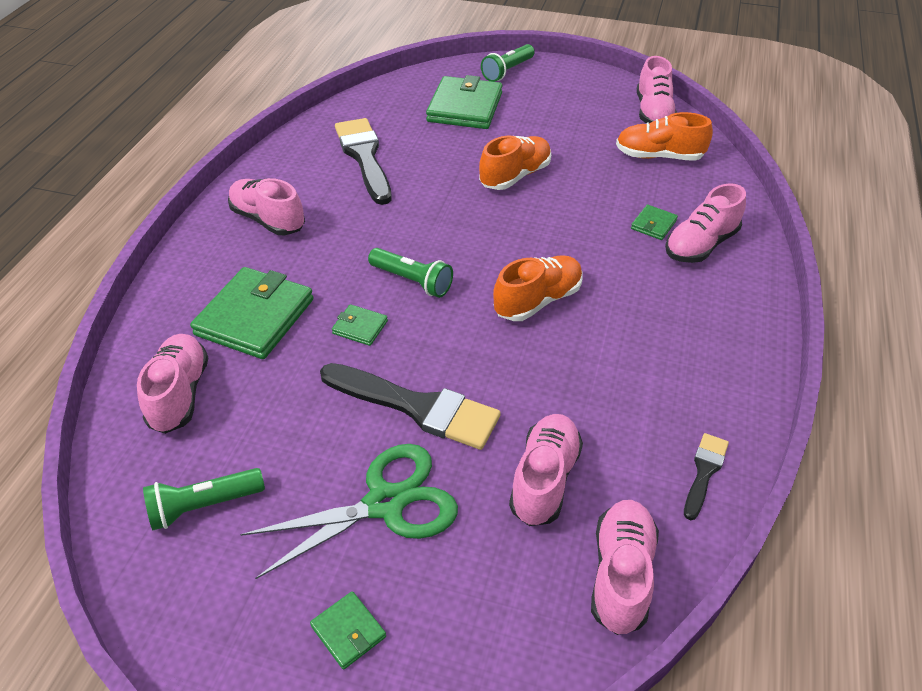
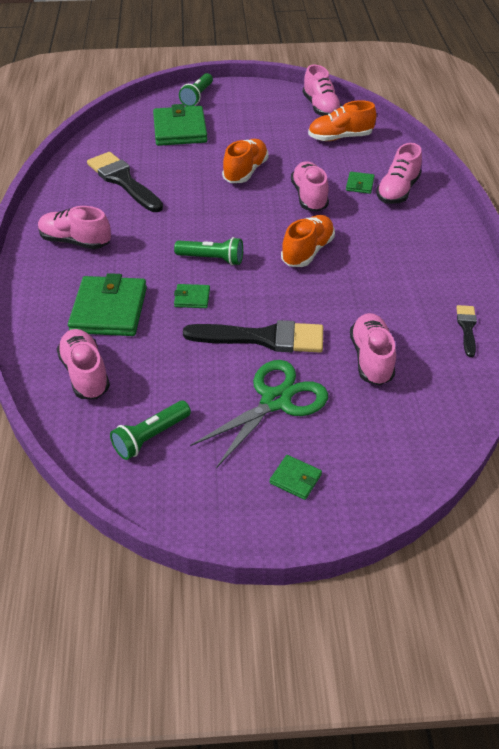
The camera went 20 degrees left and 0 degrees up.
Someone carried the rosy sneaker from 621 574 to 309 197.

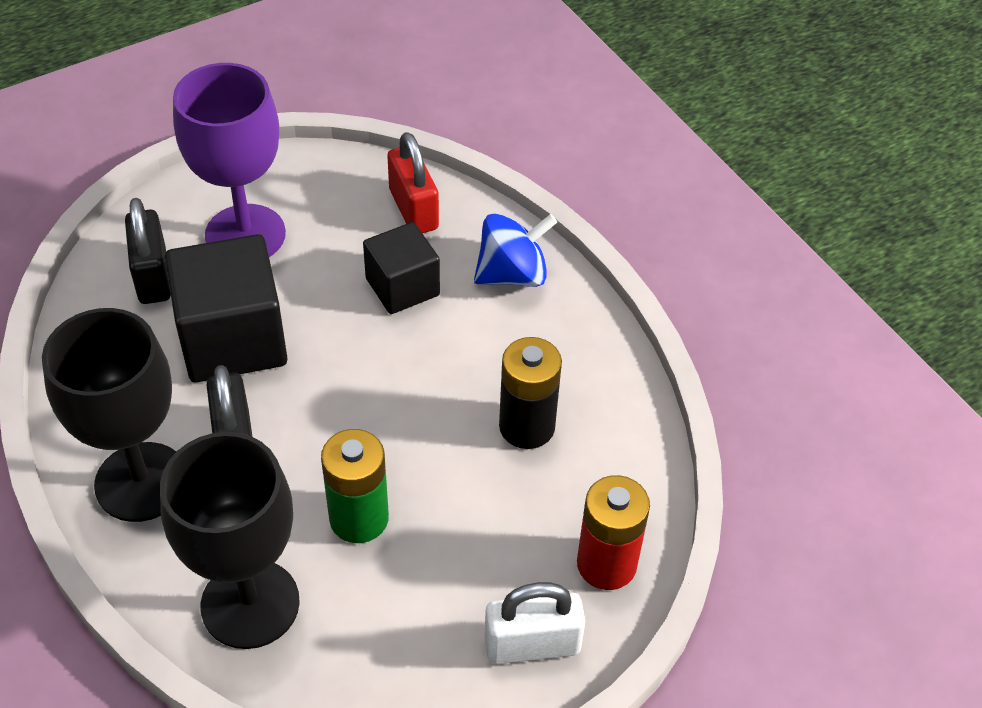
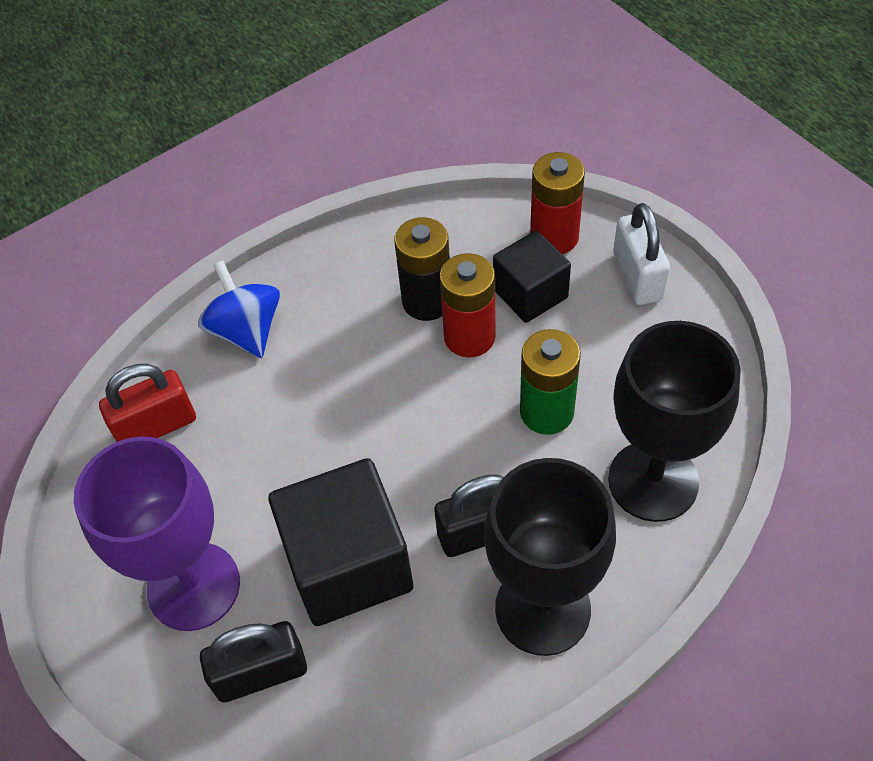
The camera went 90 degrees left and 5 degrees up.
Someone put down the crimson AA battery at 469 337.
Someone carried the ebony solid cube from 402 287 to 530 294.

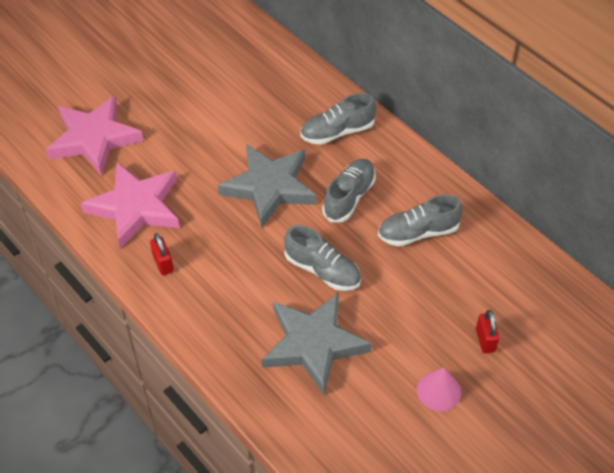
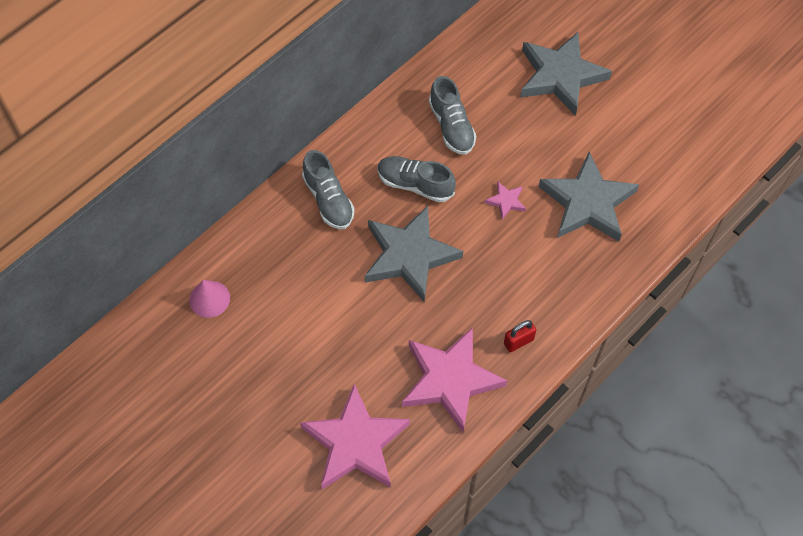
The camera went 95 degrees left and 10 degrees up.
Someone carried the rosy cone shape from 439 391 to 209 299.
Someone swapped the ash-grey sneaker at 322 270 for the rosy five-pointed star at 506 201.
Someone swapped the crimson padlock at 485 340 for the ash-grey five-pointed star at 560 76.

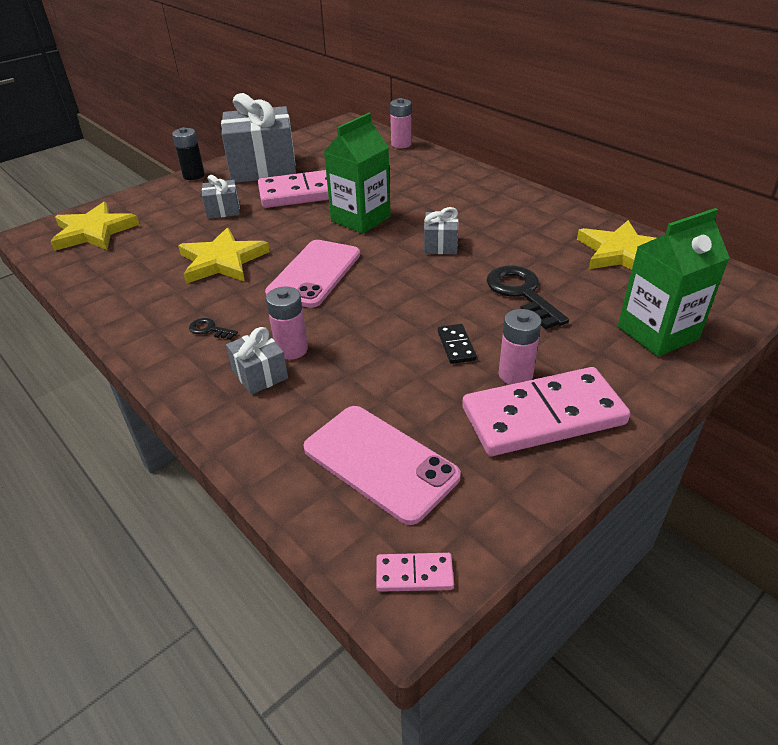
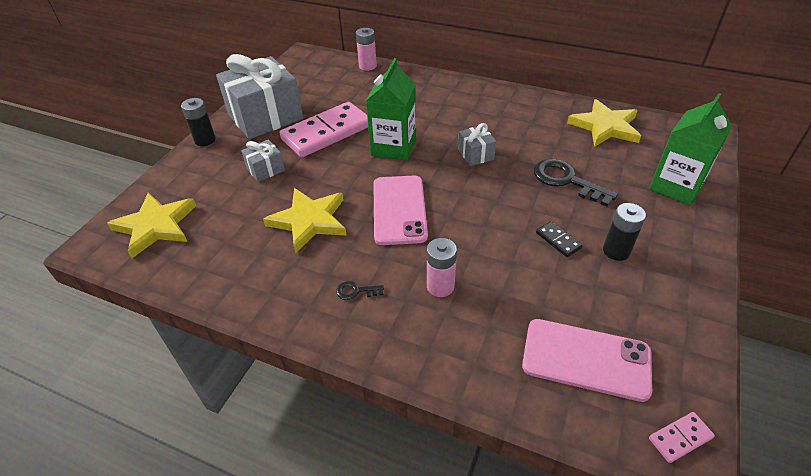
The camera went 25 degrees left and 5 degrees up.
Someone repainted the rosy AA battery at 515 375, which became the ebony AA battery at 616 251.
Someone took away the ash-grey present at 260 374.
Someone took away the rosy domino tile at 543 416.

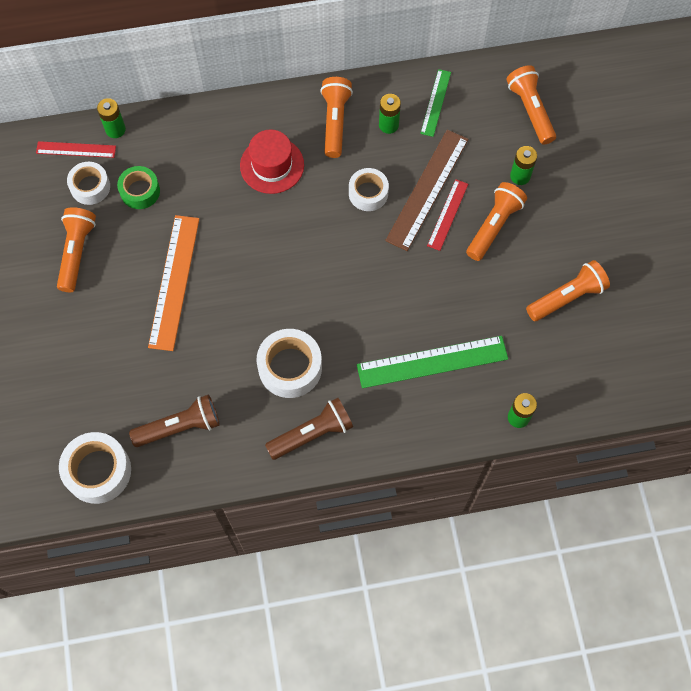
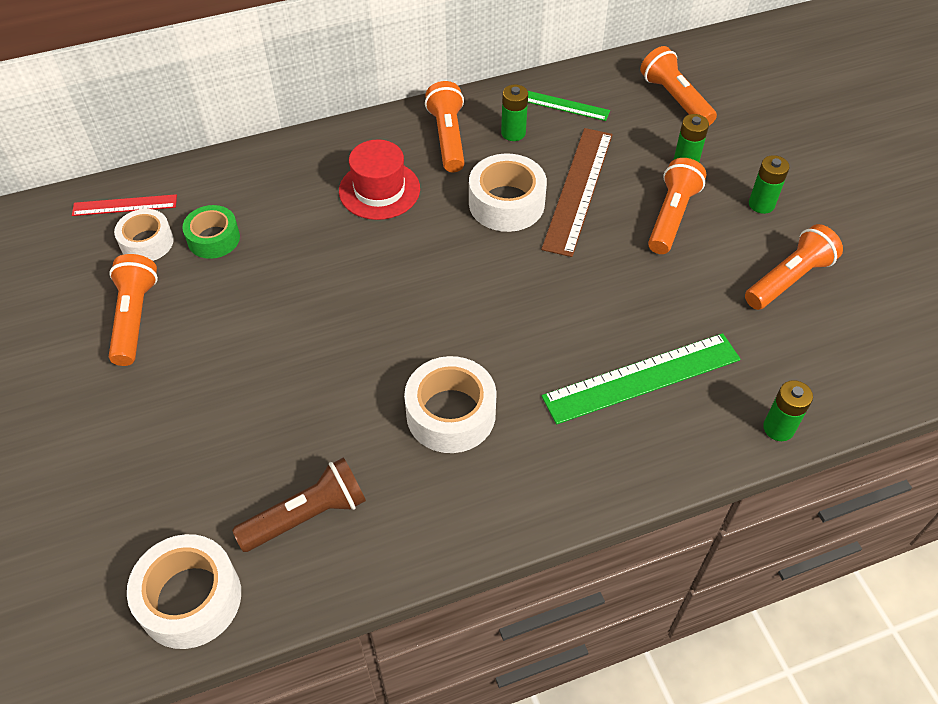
The camera went 10 degrees left and 15 degrees down.
Someone scaled the white sticky tape at 368 193 by 1.51.
Someone rotated the emerald ruler at 435 102 by 75 degrees counterclockwise.
Someone carried the emerald AA battery from 115 129 to 761 204.
Someone took away the orange-coloured ruler at 174 282.
Someone took away the dark brown pocket torch at 312 434.
Someone took away the crimson ruler at 447 214.

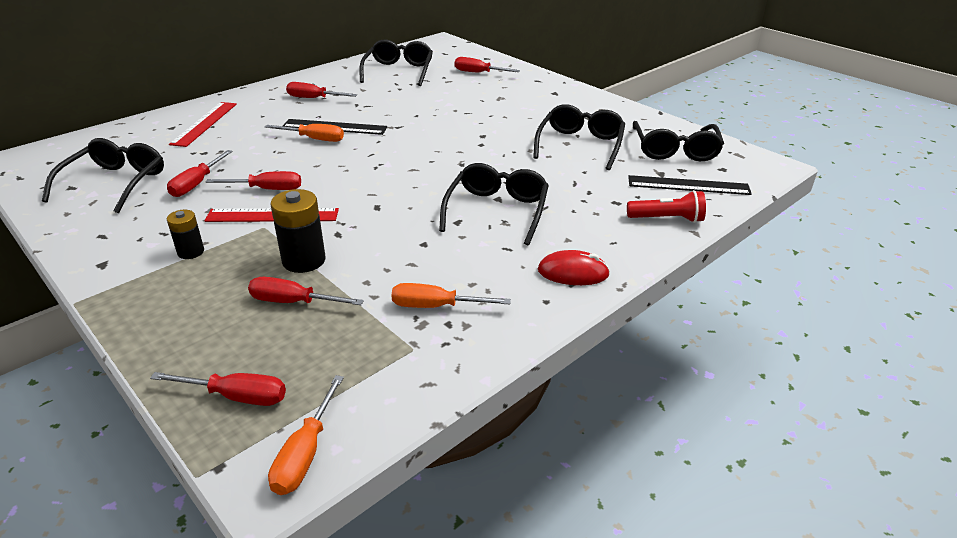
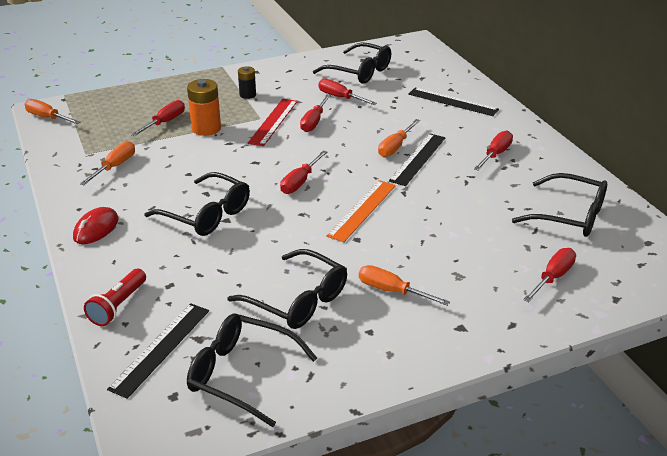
The camera went 110 degrees right and 0 degrees up.
Someone repainted the ebony AA battery at 304 260, which became the orange-coloured AA battery at 206 128.
Someone carried the crimson flat screwdriver from 236 396 to 300 182.
Someone put down the orange-coloured ruler at 362 210.
Someone put down the orange-coloured flat screwdriver at 392 291.
Someone repainted the crimson ruler at 204 123, which became the ebony ruler at 453 102.

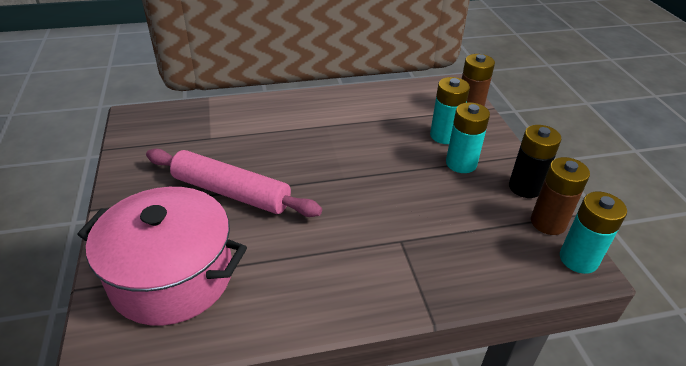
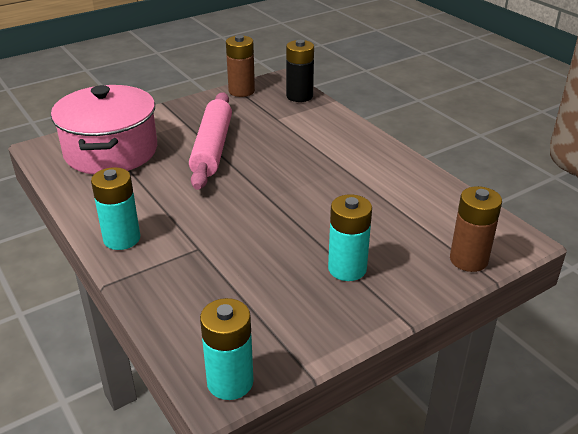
The camera went 70 degrees right and 5 degrees down.
Someone carried the aqua AA battery from 444 135 to 122 239.
Someone carried the dark brown AA battery from 548 222 to 241 91.
Someone carried the ebony AA battery from 525 187 to 299 96.

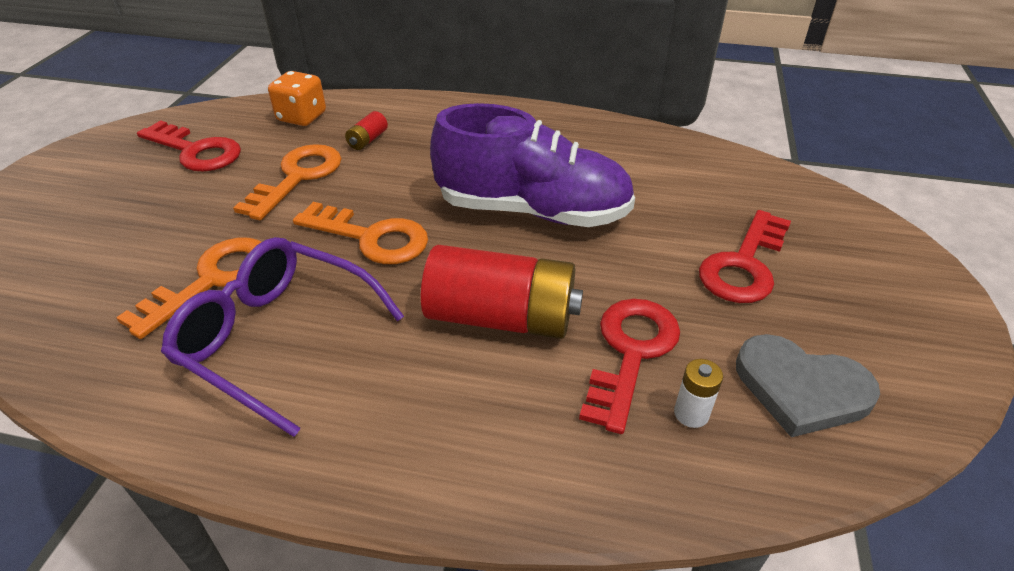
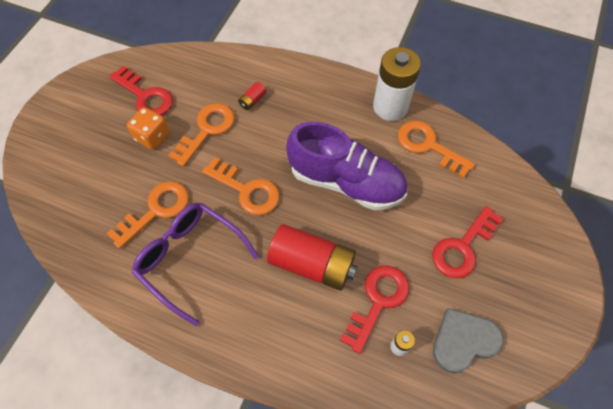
The camera went 10 degrees right and 20 degrees up.
Someone carried the orange-coloured game die from 302 117 to 152 137.
Someone put down the white AA battery at 390 107.
Someone put down the orange-coloured latchkey at 428 146.
Someone rotated the ash-grey heart at 801 388 by 120 degrees clockwise.

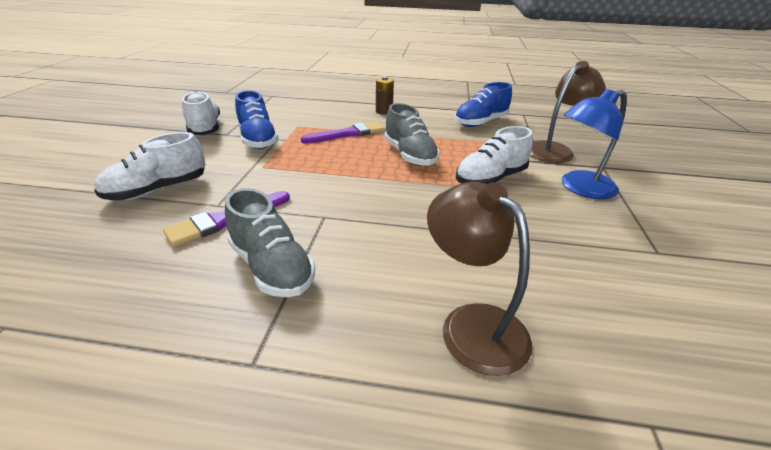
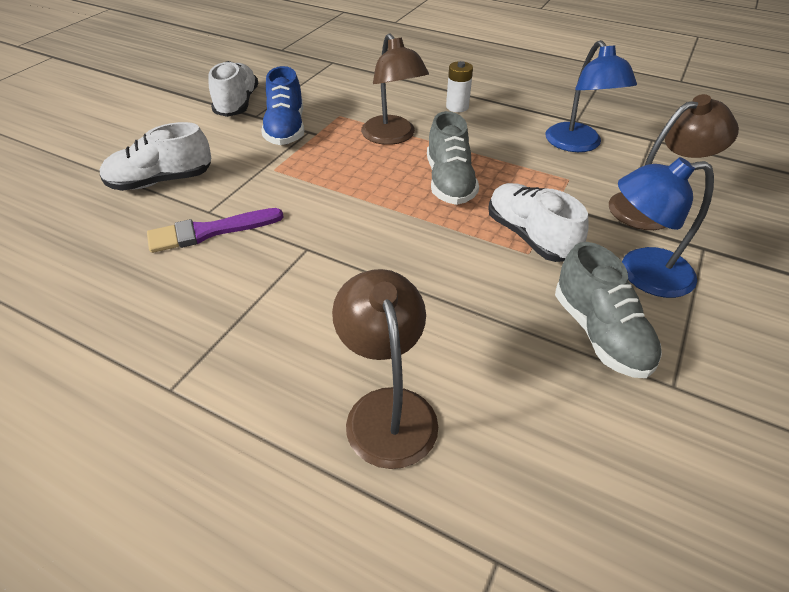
The camera went 20 degrees right and 10 degrees up.
Someone swapped the violet paintbrush at 348 134 for the dark brown lamp at 392 137.
Someone repainted the dark brown AA battery at 384 111, which became the white AA battery at 457 107.
Someone rotated the white sneaker at 490 179 by 75 degrees clockwise.
Someone swapped the royal blue sneaker at 480 122 for the royal blue lamp at 578 145.
Someone carried the ash-grey sneaker from 272 267 to 600 333.

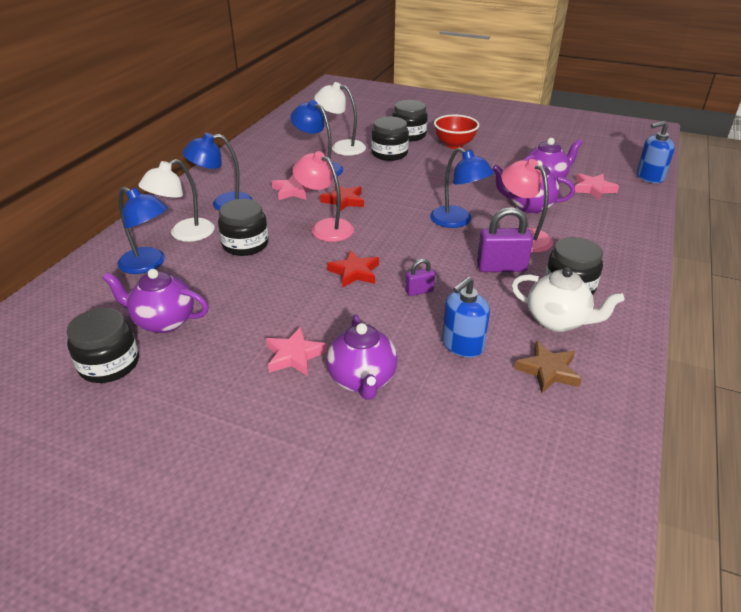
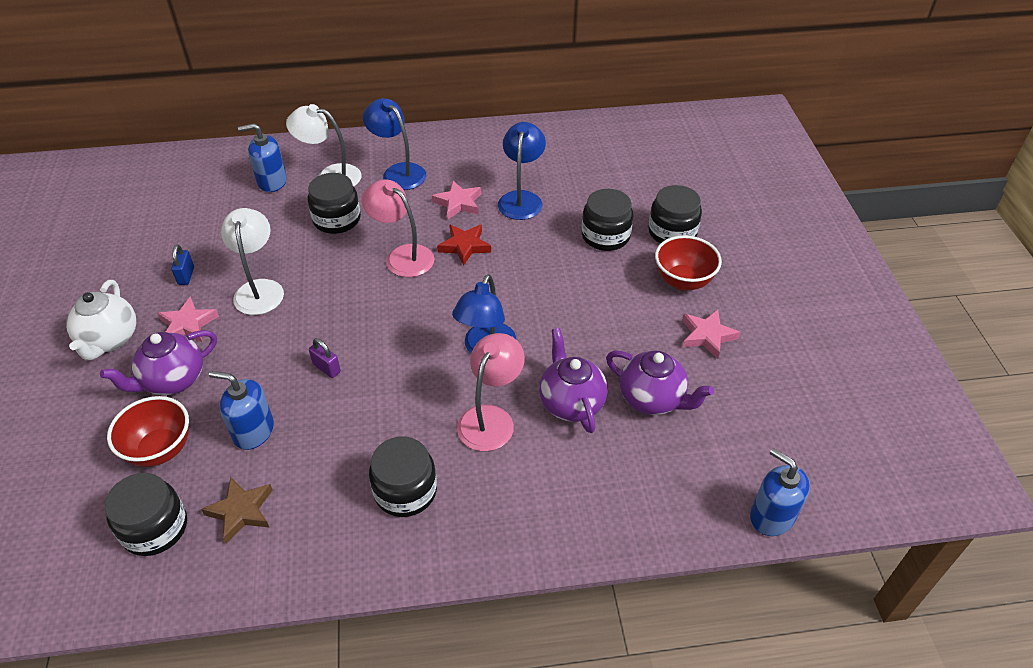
The camera went 60 degrees right and 10 degrees up.
Someone carried the white teapot from 557 321 to 110 340.
Someone carried the ebony jam jar from 109 364 to 155 528.
Someone put down the crimson deep dish at 160 449.
Someone put down the royal blue padlock at 186 276.
Someone carried the white lamp from 341 147 to 259 289.
Someone swapped the royal blue lamp at 149 264 for the royal blue pump bottle at 272 181.
Someone rotated the rosy lamp at 325 227 by 60 degrees counterclockwise.
Someone carried the rosy five-pointed star from 593 189 to 707 336.
Someone took away the violet teapot at 163 321.
Someone took away the crimson five-pointed star at 354 272.
Someone took away the violet padlock at 501 267.

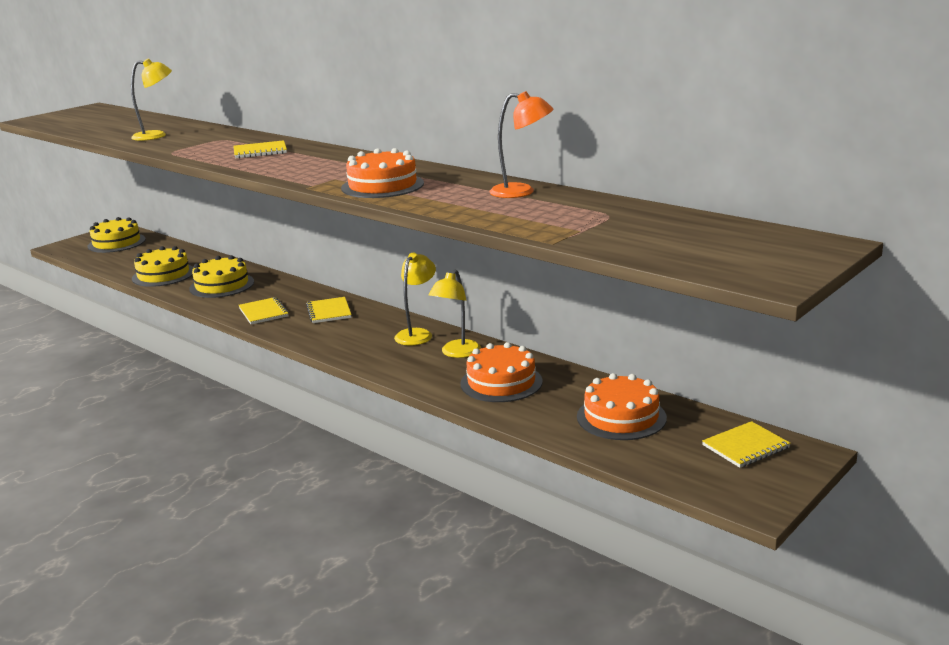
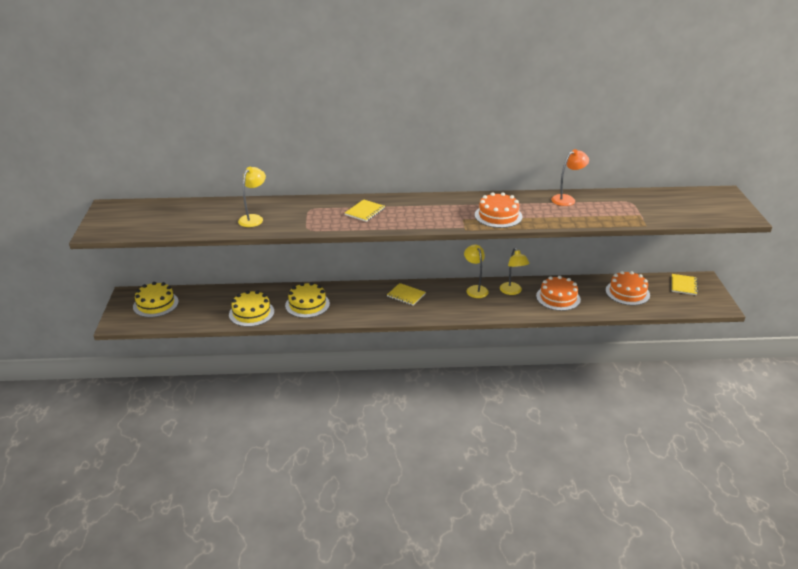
The camera went 45 degrees left and 10 degrees up.
Someone took away the golden exercise book at 263 312.

